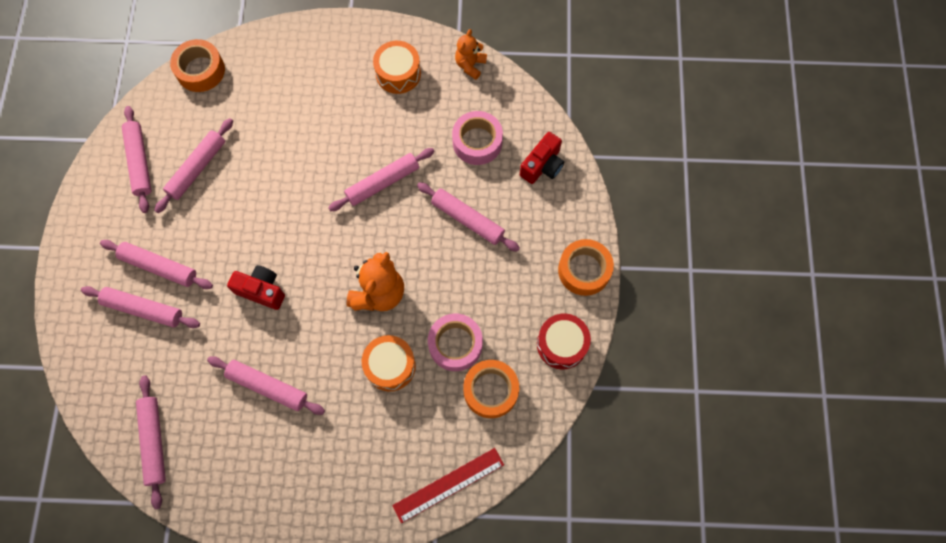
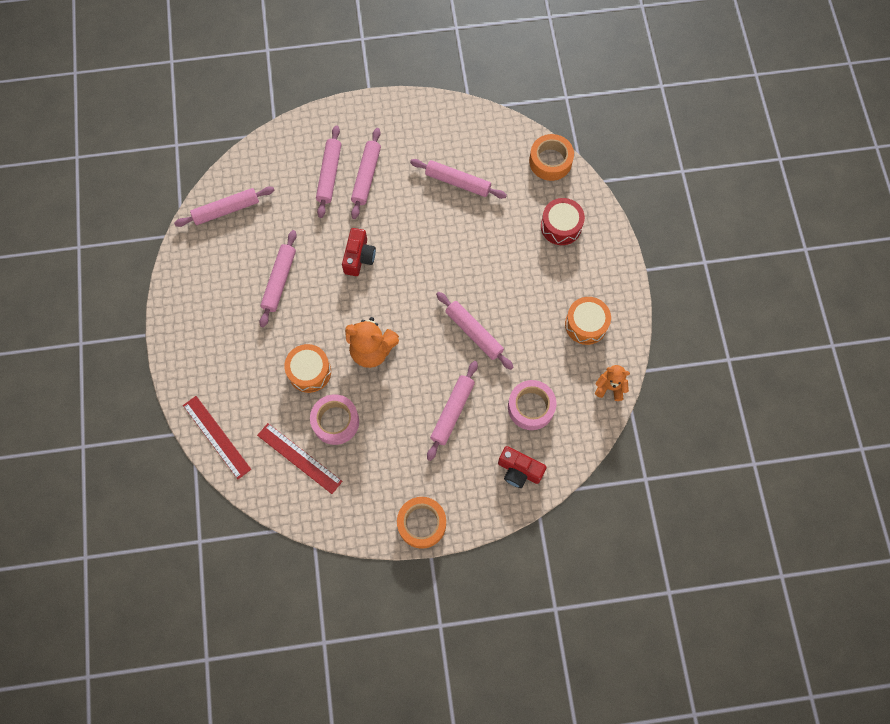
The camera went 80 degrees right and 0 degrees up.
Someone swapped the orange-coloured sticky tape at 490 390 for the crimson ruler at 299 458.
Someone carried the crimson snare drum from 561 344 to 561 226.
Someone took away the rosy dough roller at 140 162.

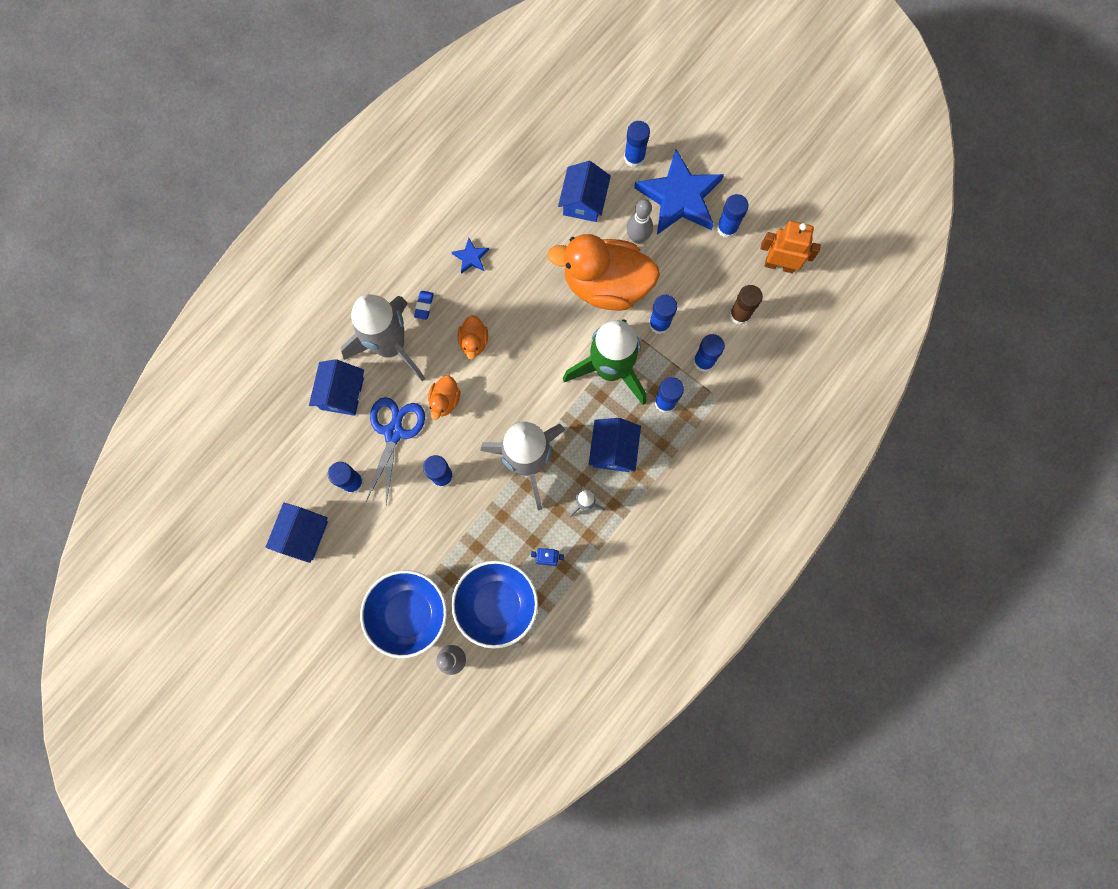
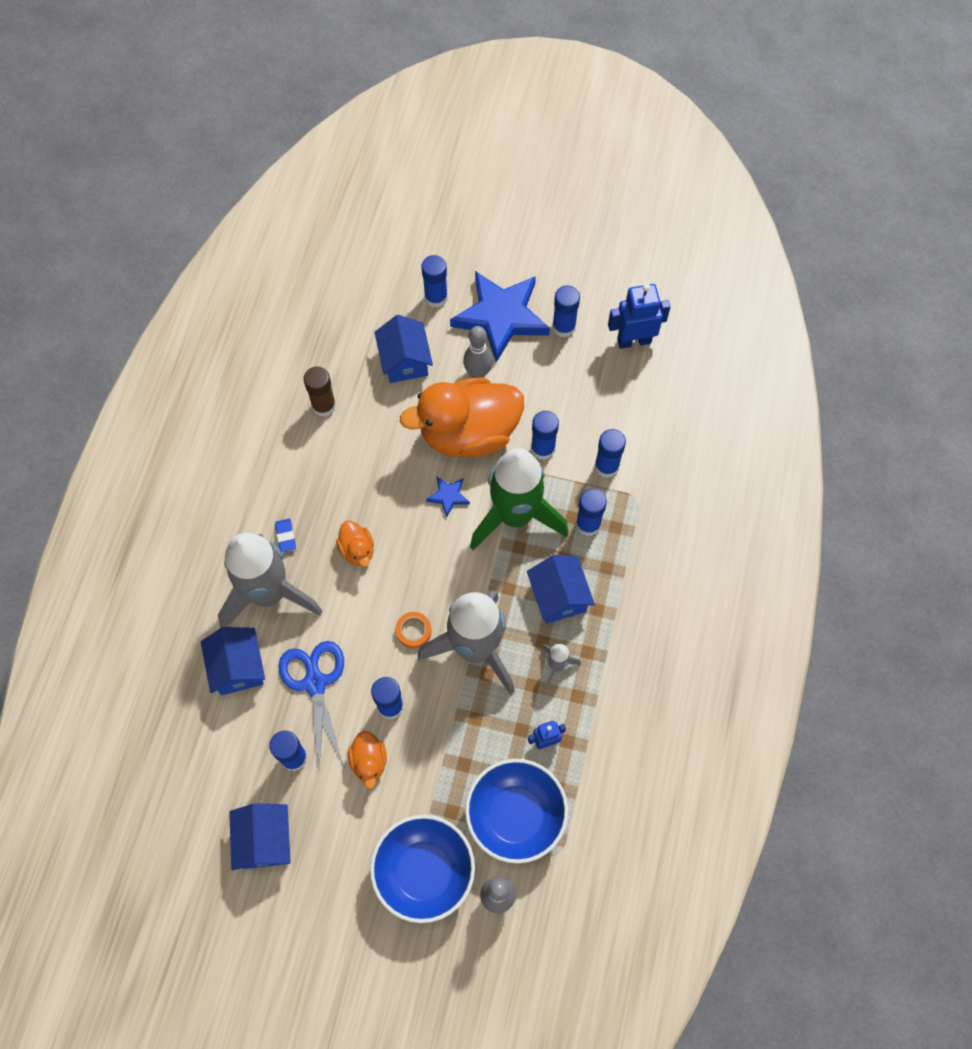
The camera went 25 degrees left and 10 degrees down.
Someone carried the dark brown glue stick from 740 314 to 324 406.
Someone carried the orange-coloured toy duck from 445 401 to 369 762.
Someone put down the orange-coloured sticky tape at 413 631.
Someone carried the royal blue five-pointed star from 471 257 to 448 496.
Someone repainted the orange-coloured robot at 779 265, which became the royal blue robot at 634 340.

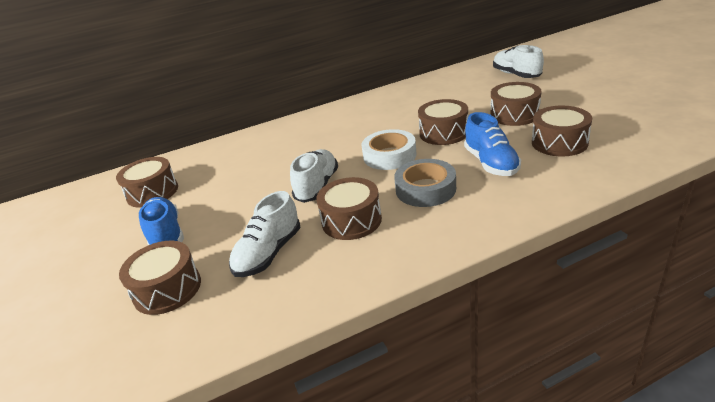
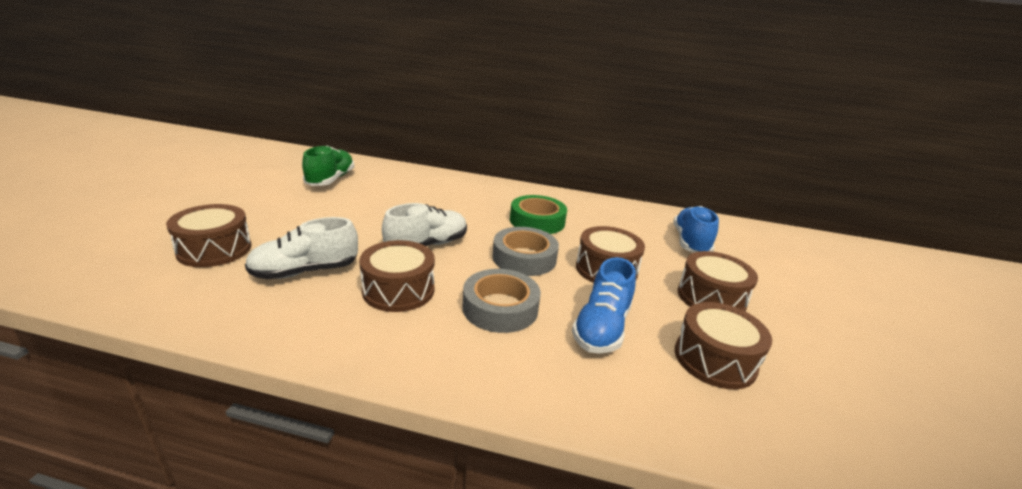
The camera went 30 degrees right and 5 degrees down.
Someone swapped the dark brown snare drum at 152 192 for the emerald sneaker at 330 180.
Someone repainted the white sticky tape at 389 155, which became the ash-grey sticky tape at 524 258.
Someone put down the emerald sticky tape at 537 221.
Someone carried the royal blue sneaker from 166 235 to 690 242.
Someone took away the white sneaker at 516 75.

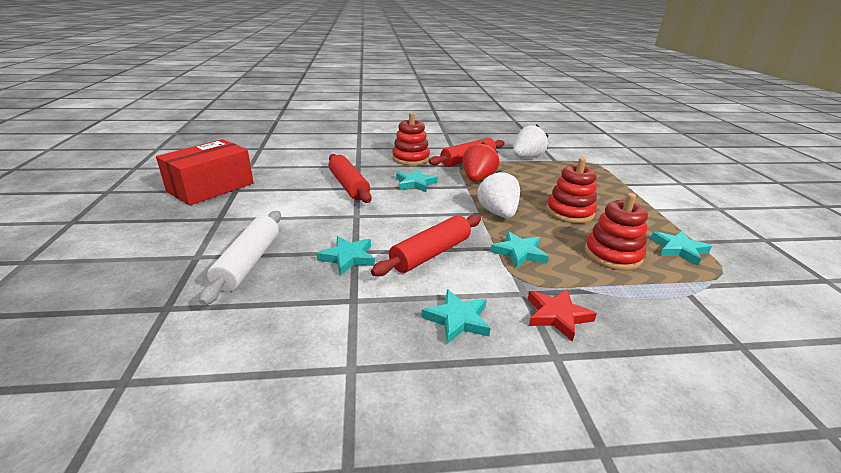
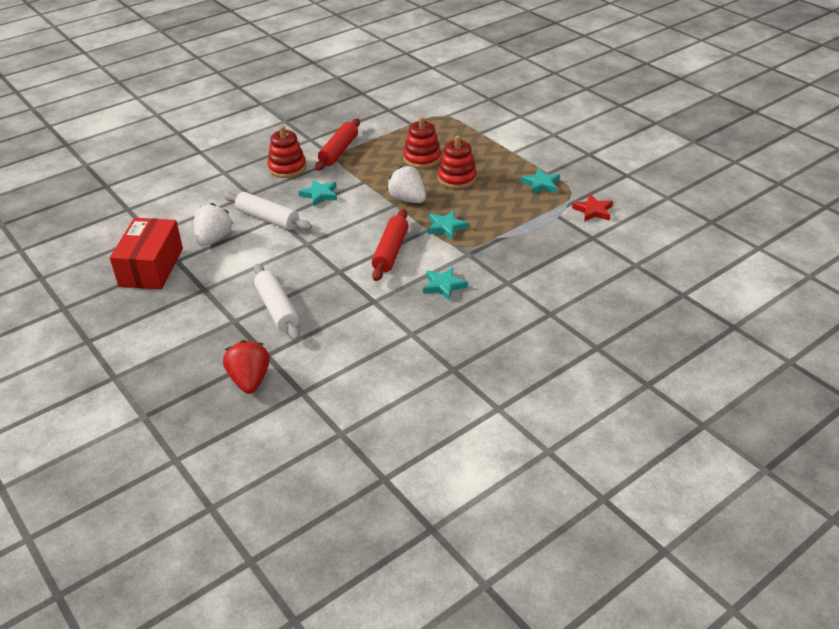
The camera went 30 degrees left and 10 degrees up.
Someone carried the white berry from 527 157 to 214 239.
Someone repainted the crimson dough roller at 348 186, which became the white dough roller at 267 219.
Someone carried the crimson berry from 477 179 to 250 380.
Someone carried the crimson stacking toy from 612 255 to 422 158.
Someone carried the crimson five-pointed star from 557 316 to 593 211.
Someone took away the aqua five-pointed star at 348 258.

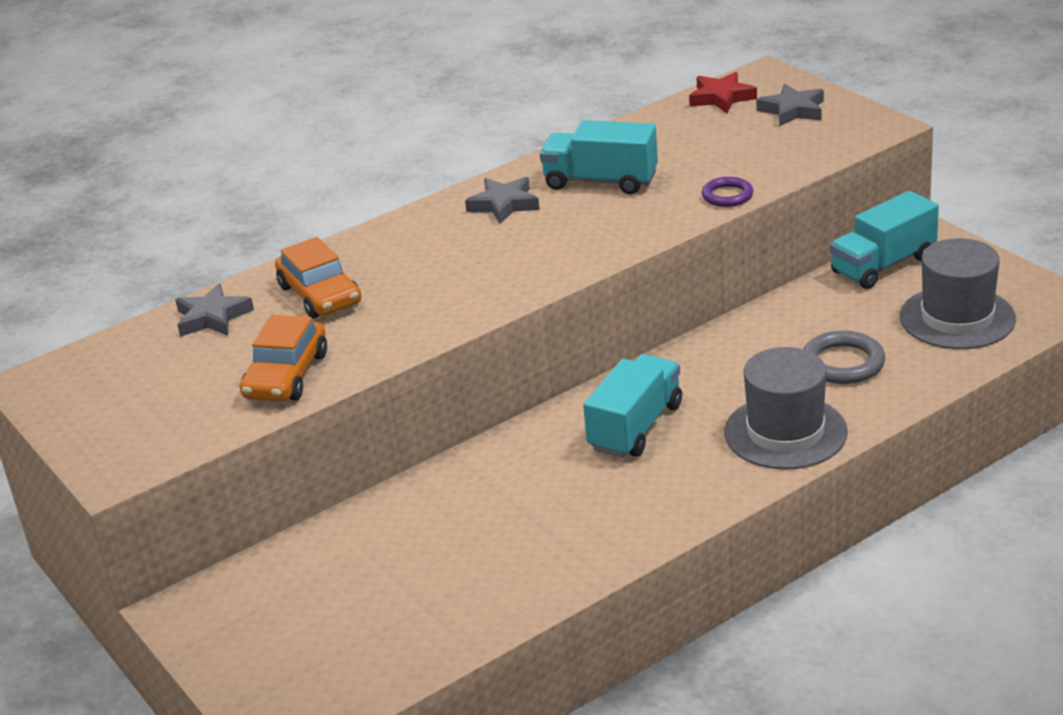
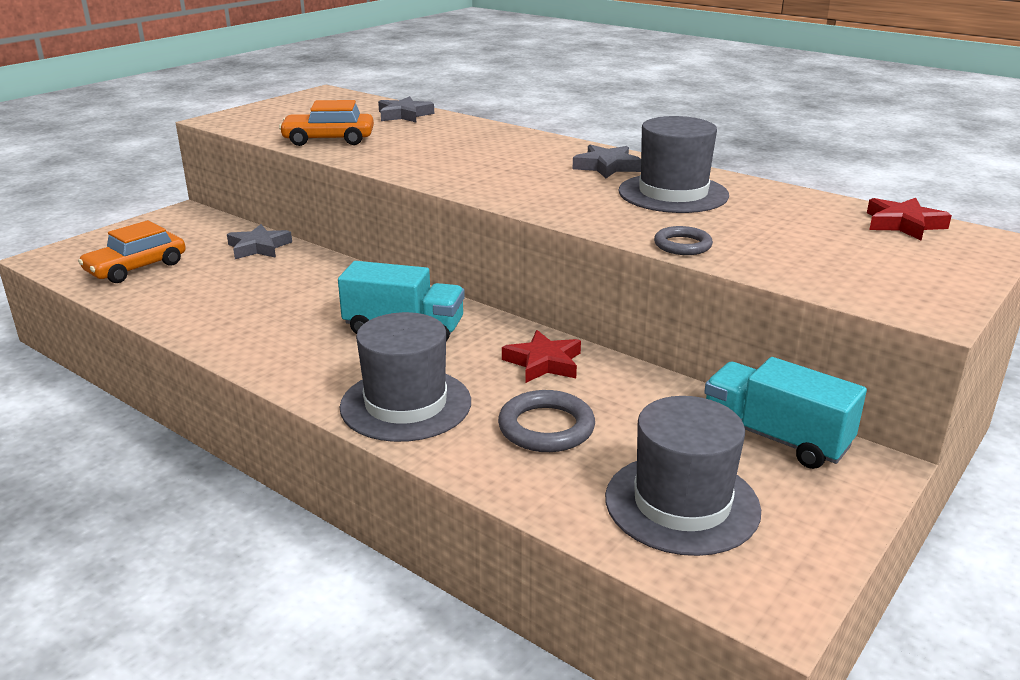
The camera went 70 degrees right and 5 degrees down.
Someone carried the orange-coloured toy car from 320 295 to 136 268.
Someone carried the ash-grey five-pointed star from 793 110 to 259 247.
Someone put down the crimson five-pointed star at 543 363.
Someone swapped the aqua truck at 600 181 for the ash-grey hat at 673 193.
Someone repainted the violet ring at 727 196, which became the ash-grey ring at 682 245.

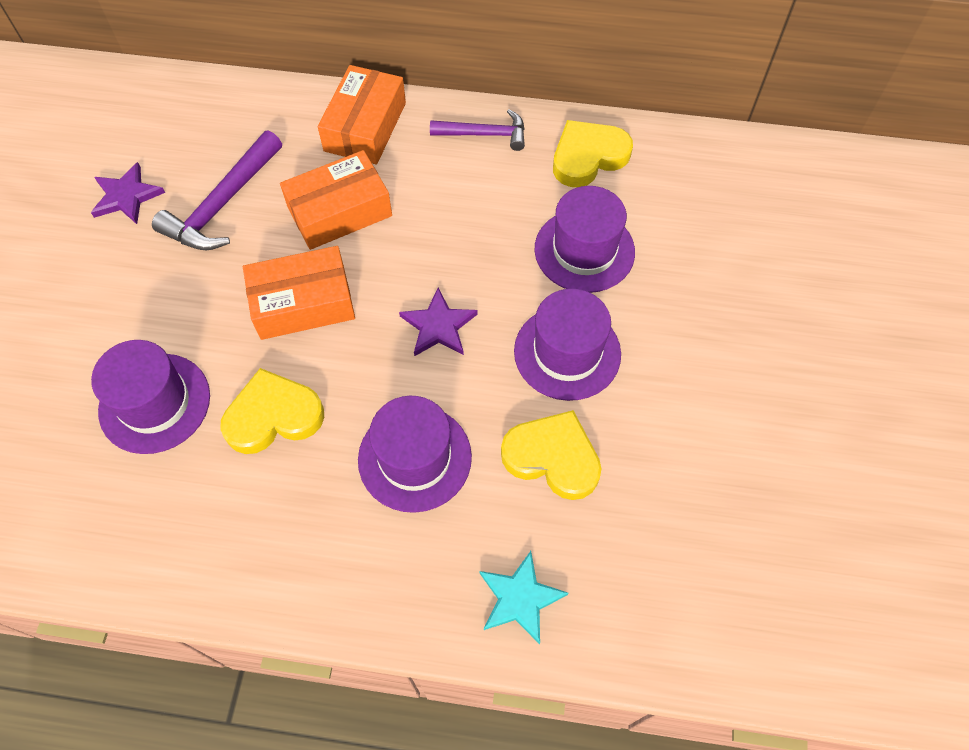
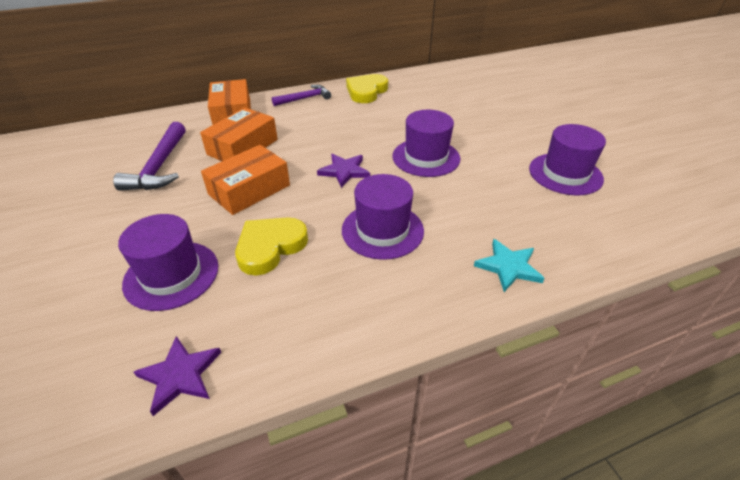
The camera went 30 degrees left and 20 degrees down.
Someone carried the violet five-pointed star from 126 196 to 180 375.
Someone carried the violet hat from 584 250 to 565 174.
Someone took away the golden heart at 552 457.

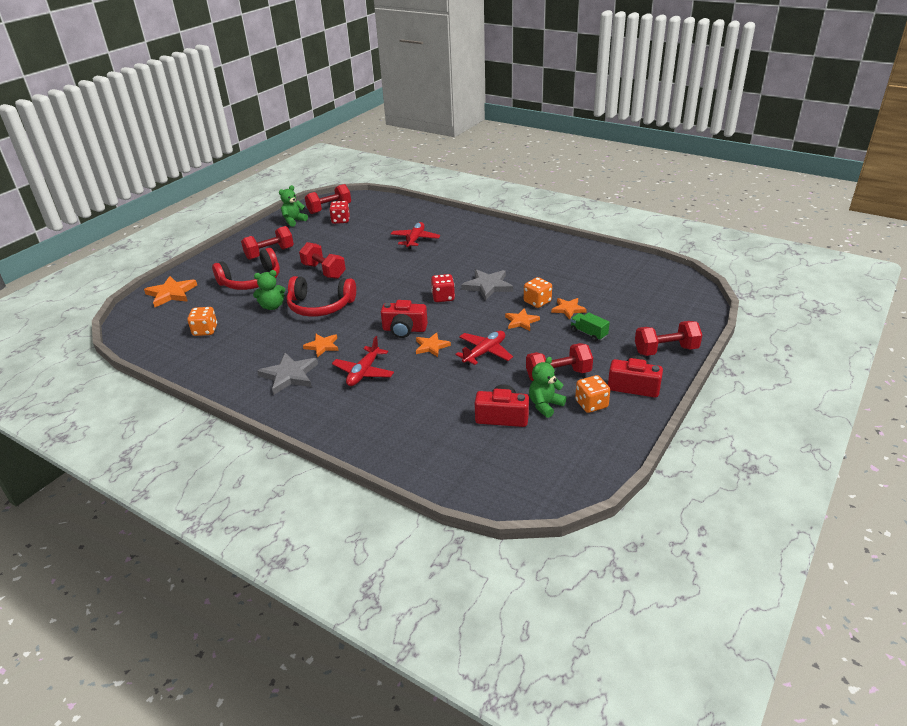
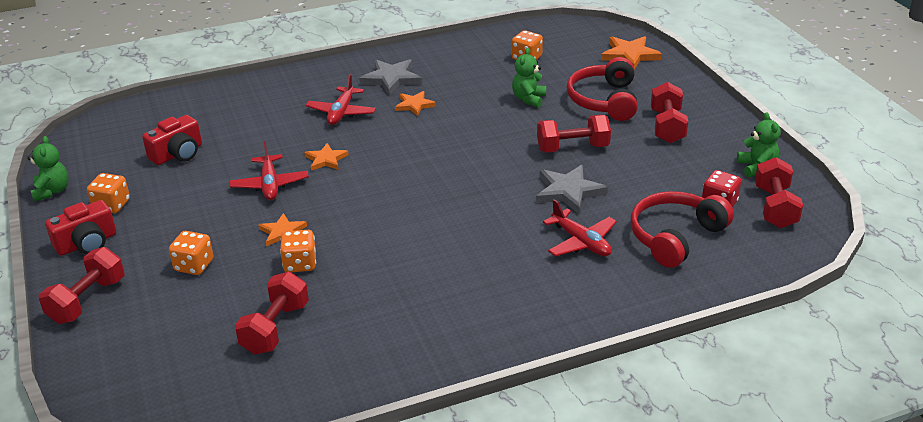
The camera went 125 degrees right and 0 degrees up.
Someone carried the emerald teddy bear from 545 405 to 52 191.
Someone swapped the emerald truck at 588 333 for the orange-coloured game die at 194 265.
Someone carried the crimson hand weight from 558 375 to 275 328.
Someone rotated the crimson plane at 364 372 by 135 degrees counterclockwise.
Someone carried the ash-grey five-pointed star from 488 286 to 568 191.
Someone carried the crimson over-ear headphones from 320 306 to 675 236.
Someone took away the crimson compact camera at 404 329.
Someone took away the crimson game die at 443 297.
Someone took away the orange-coloured five-pointed star at 568 309.

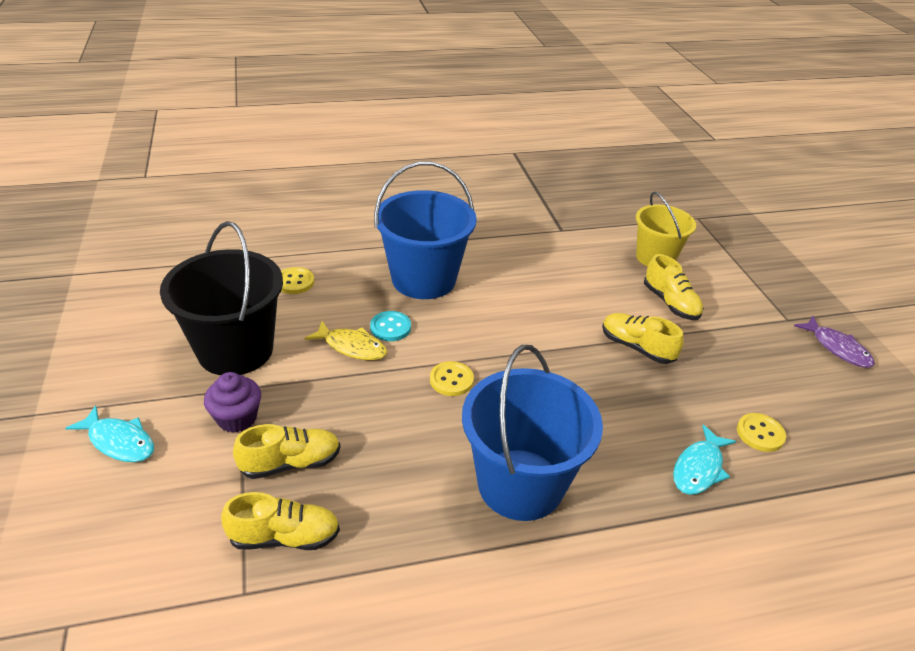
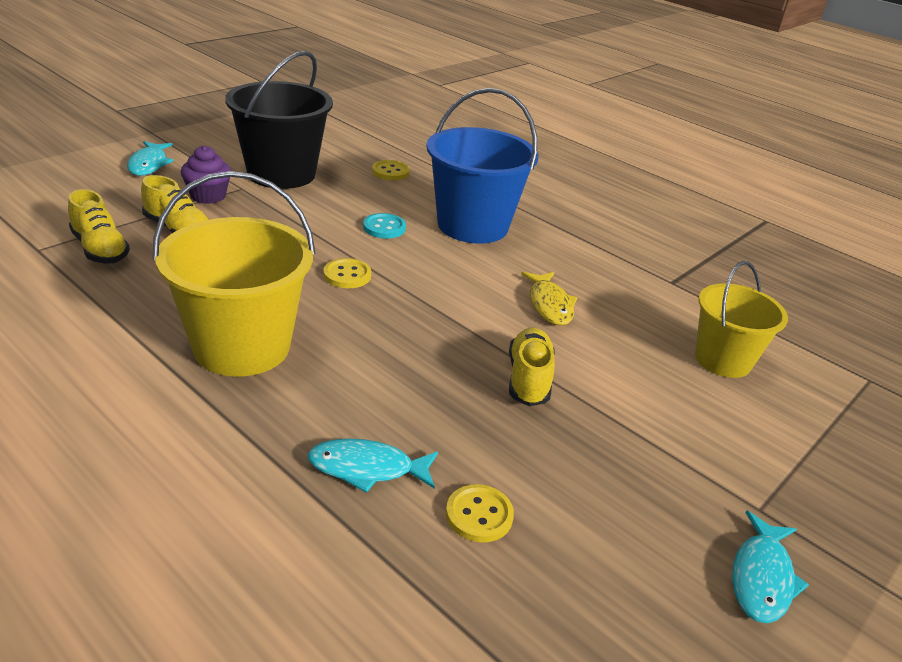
The camera went 55 degrees right and 5 degrees down.
Someone repainted the royal blue pail at 520 484, which became the golden pail at 242 347.
Someone carried the golden toy fish from 352 347 to 549 305.
Someone repainted the violet toy fish at 837 348, which became the aqua toy fish at 761 577.
Someone took away the golden sneaker at 670 303.

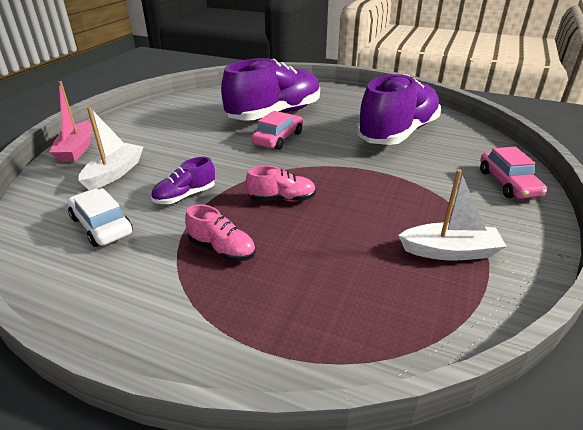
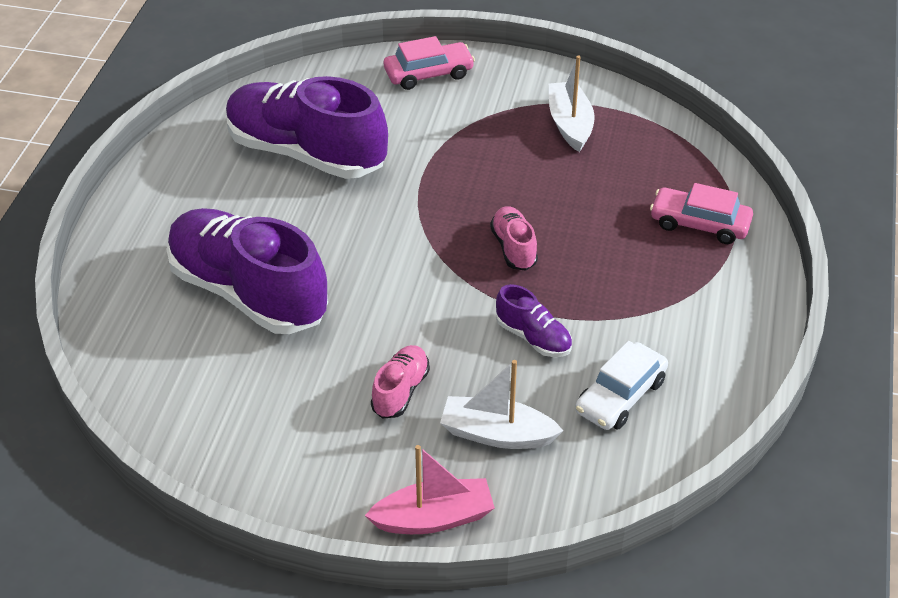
The camera went 100 degrees left and 10 degrees up.
Someone carried the rosy sneaker from 222 249 to 400 391.
Someone carried the rosy toy car from 278 138 to 699 224.

